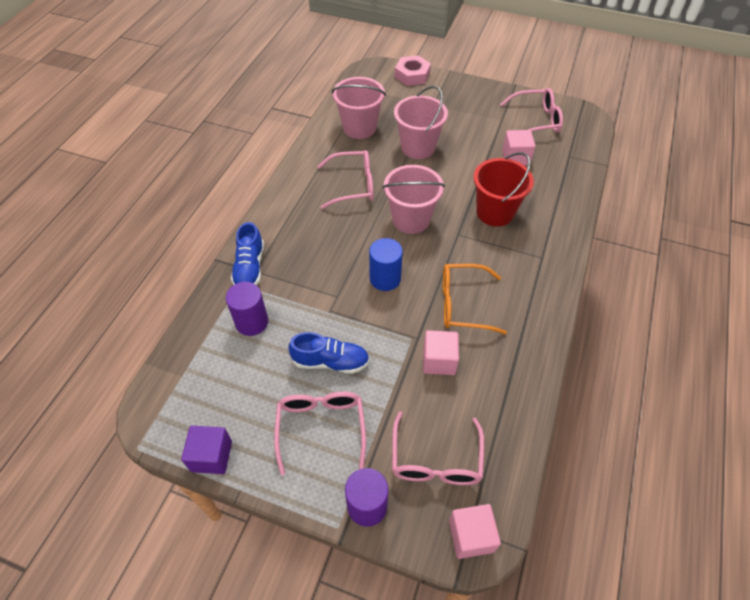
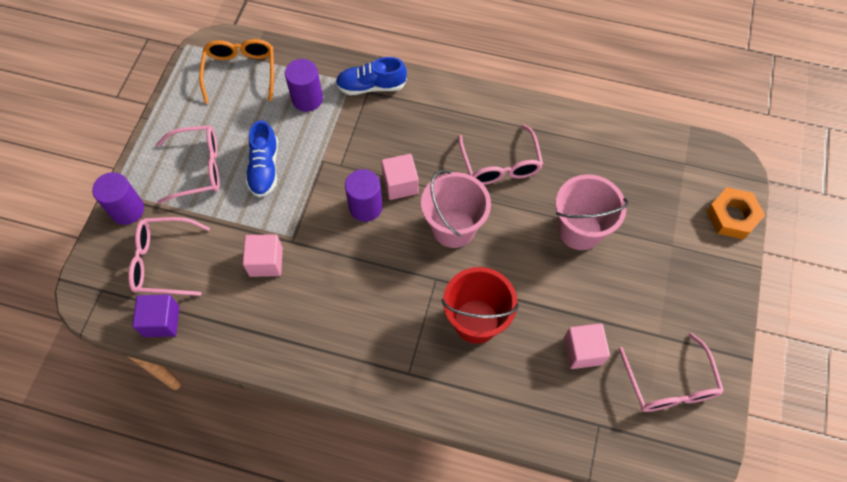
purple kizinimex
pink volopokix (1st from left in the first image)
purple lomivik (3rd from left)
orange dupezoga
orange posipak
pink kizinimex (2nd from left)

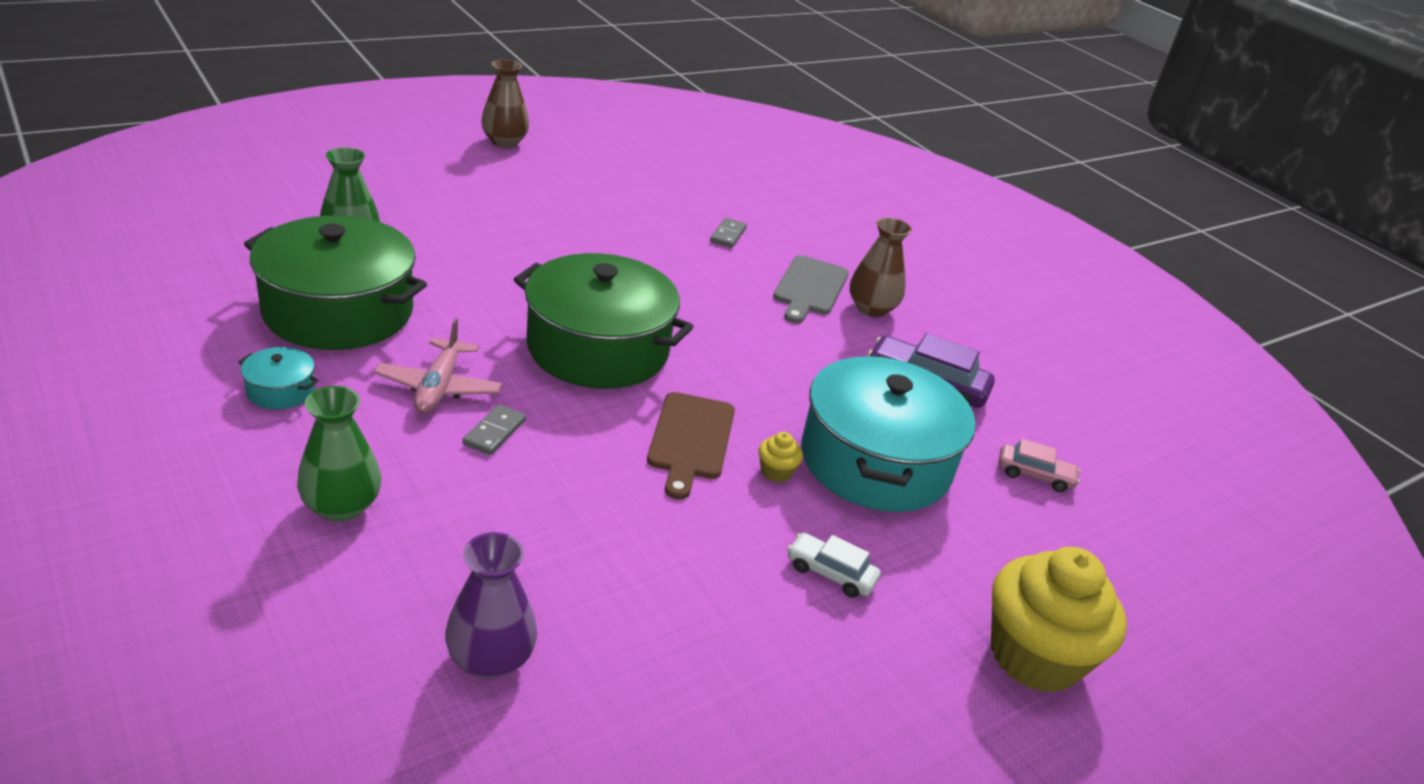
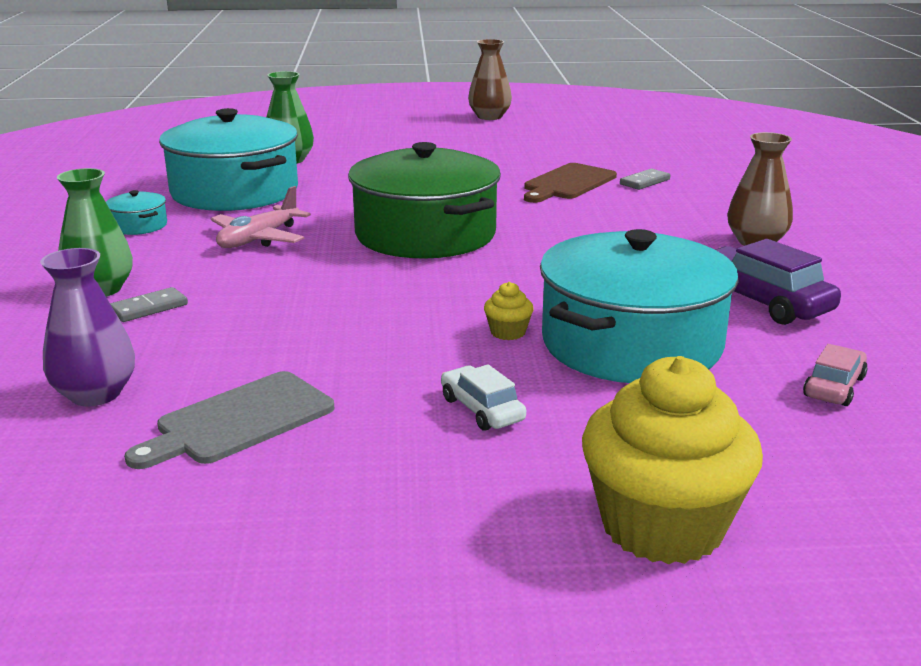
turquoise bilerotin (2nd from left)
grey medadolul (1st from left)
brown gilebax
grey gilebax
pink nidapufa

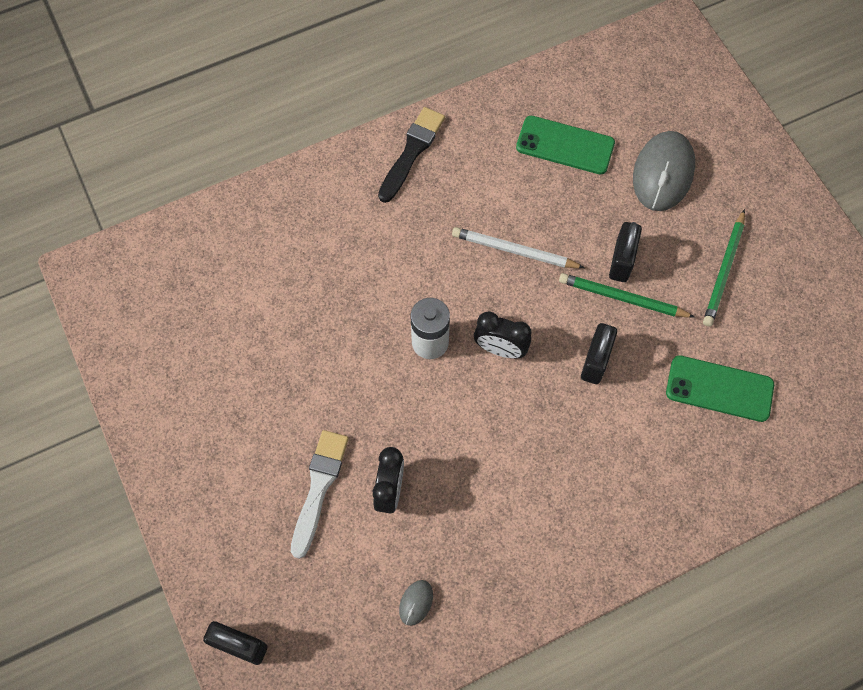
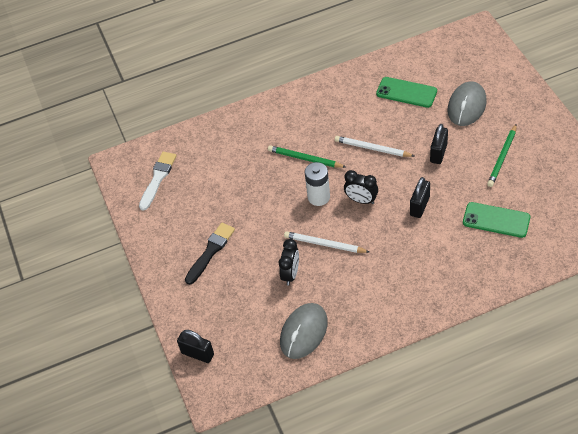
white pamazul
black pamazul
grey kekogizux (1st from left)
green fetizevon (1st from left)
white fetizevon (1st from left)

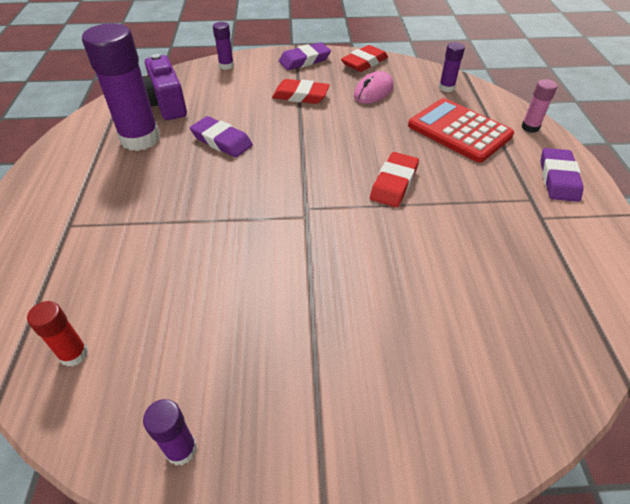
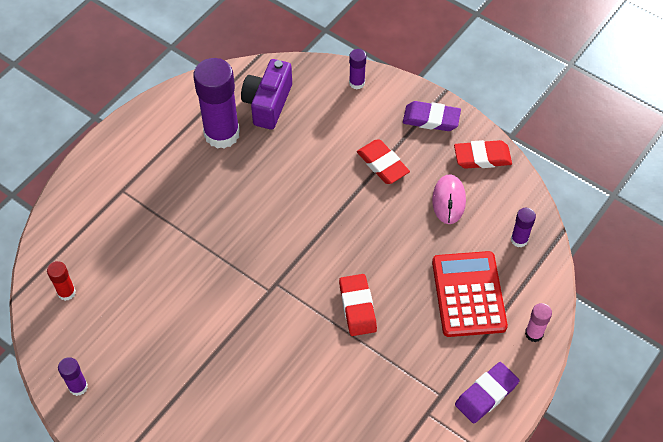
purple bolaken (1st from left in the first image)
pink kekogizux
red bolaken (1st from left)

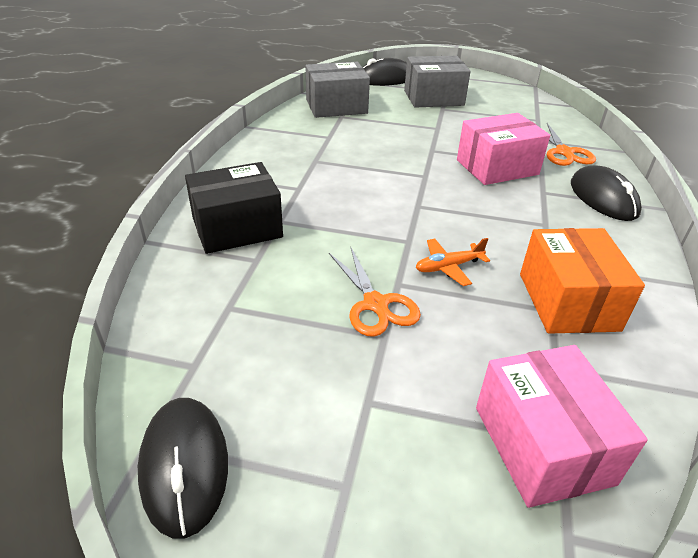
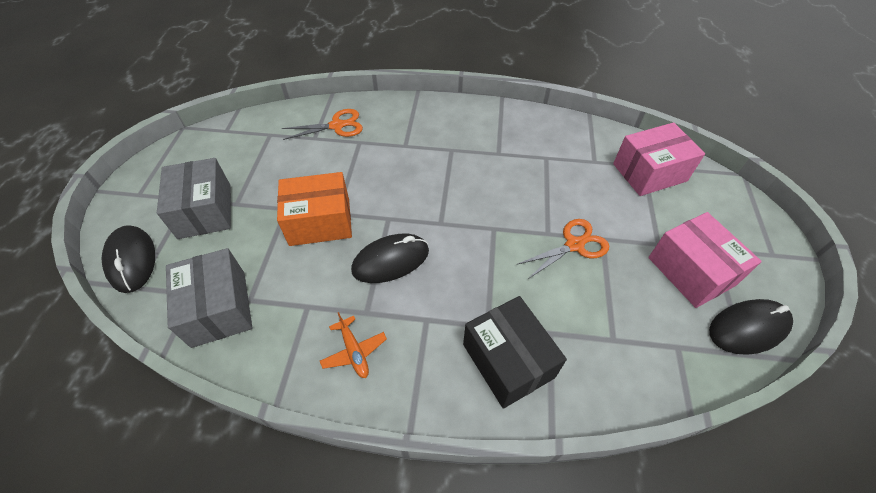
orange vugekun
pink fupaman (2nd from left)
orange fupaman
black kekogizux (2nd from left)

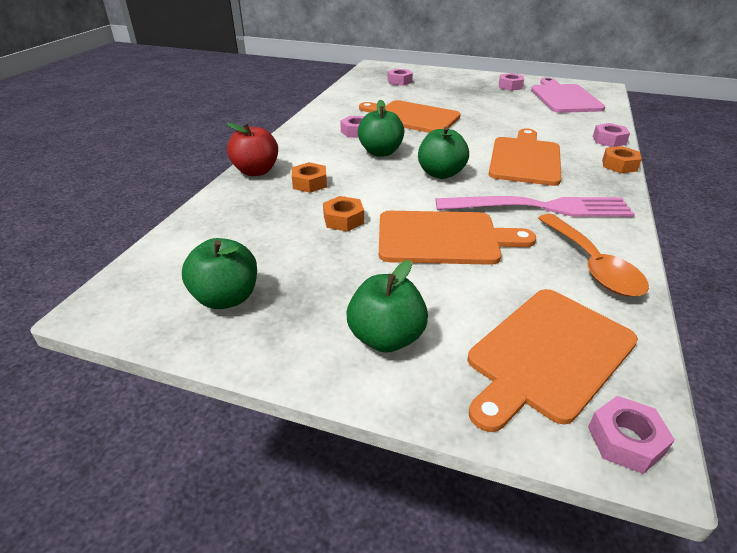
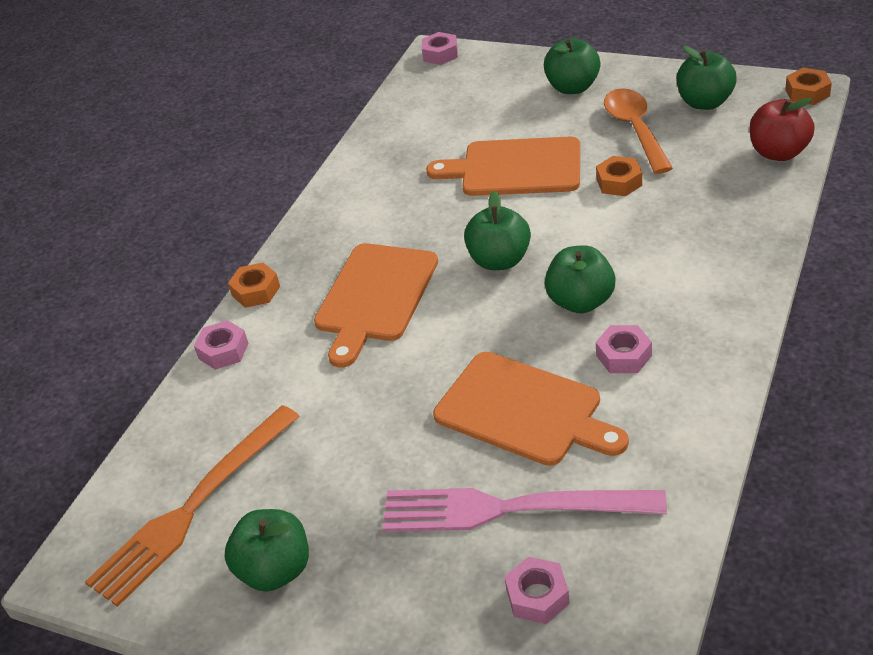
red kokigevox
orange dupezoga (3rd from left)
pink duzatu
orange gilebax (4th from left in the first image)
green kokigevox (1st from left)
orange duzatu
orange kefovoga

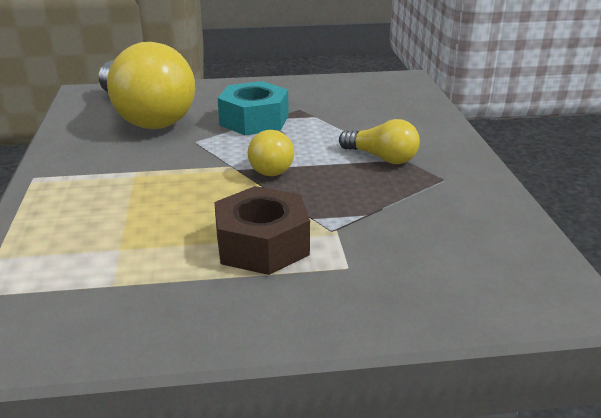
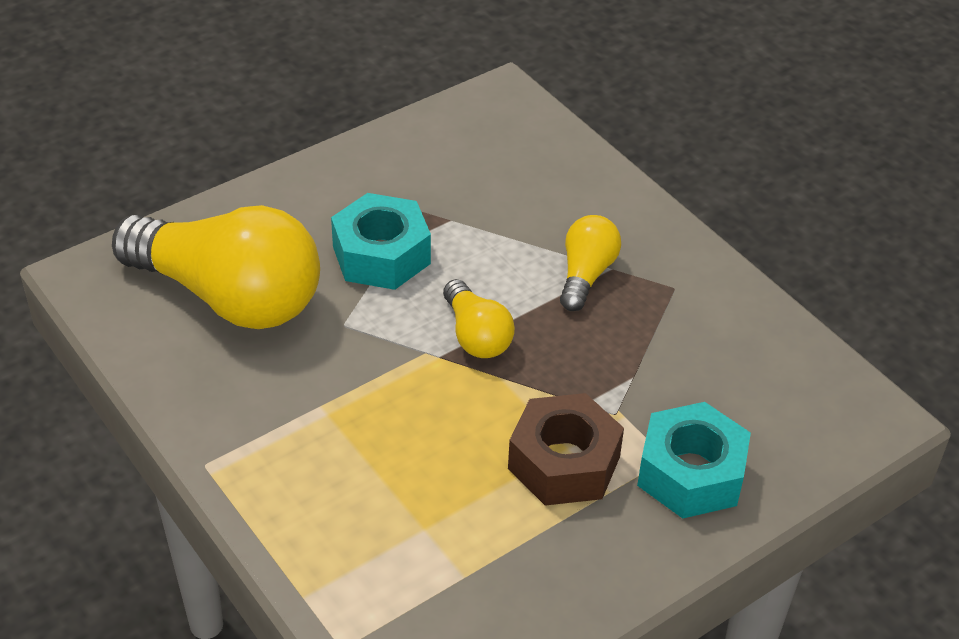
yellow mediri (3rd from left)
turquoise dupezoga (2nd from left)

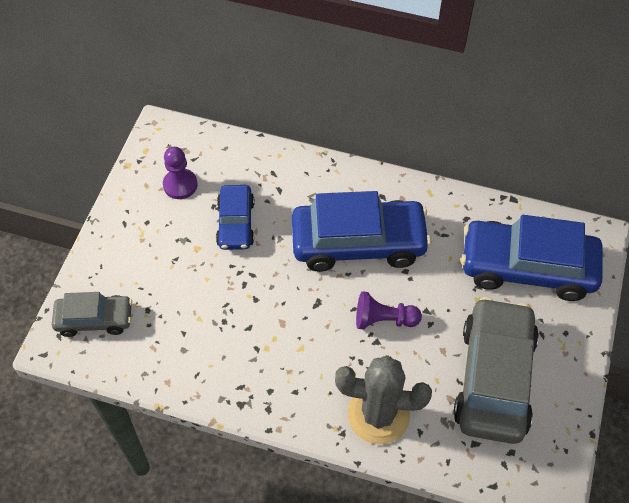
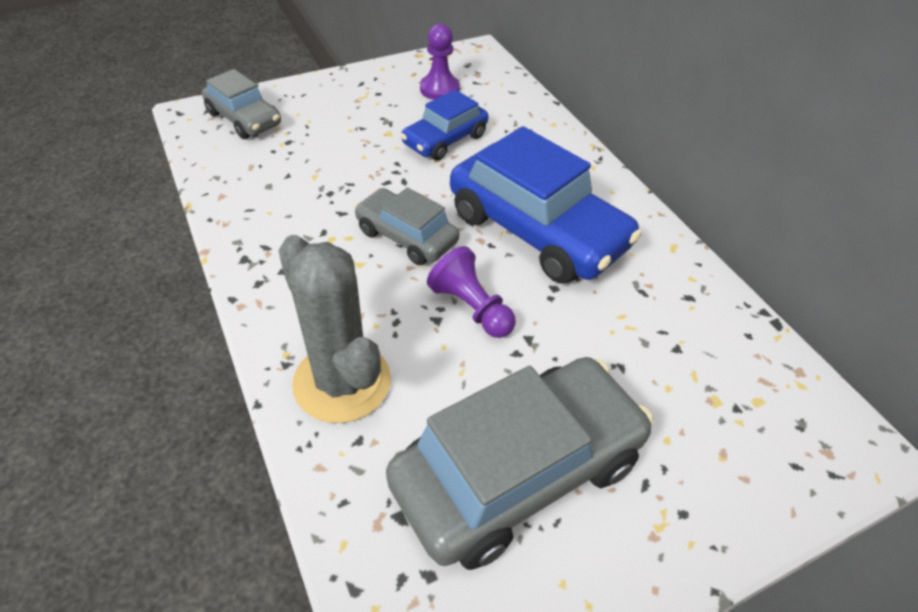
blue nidapufa (3rd from left in the first image)
grey nidapufa (2nd from left)

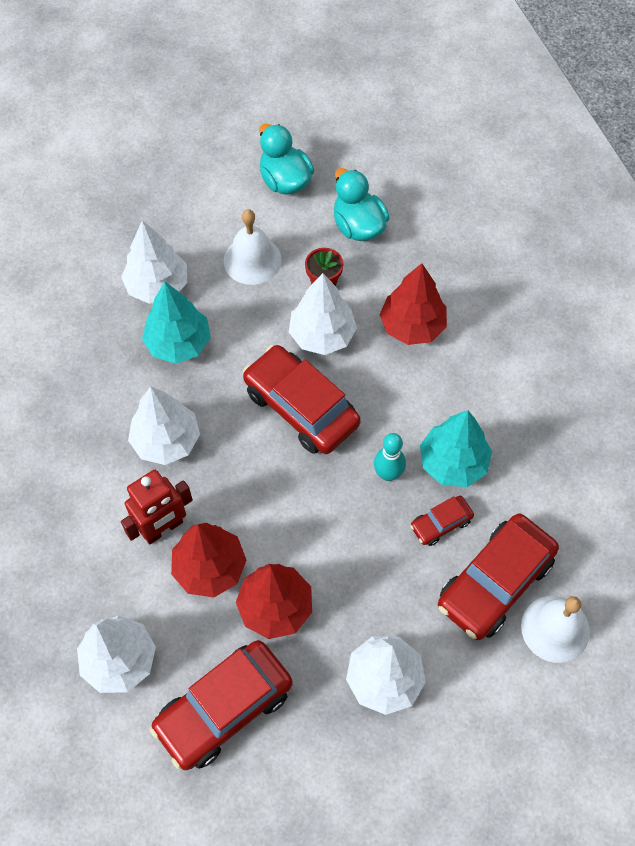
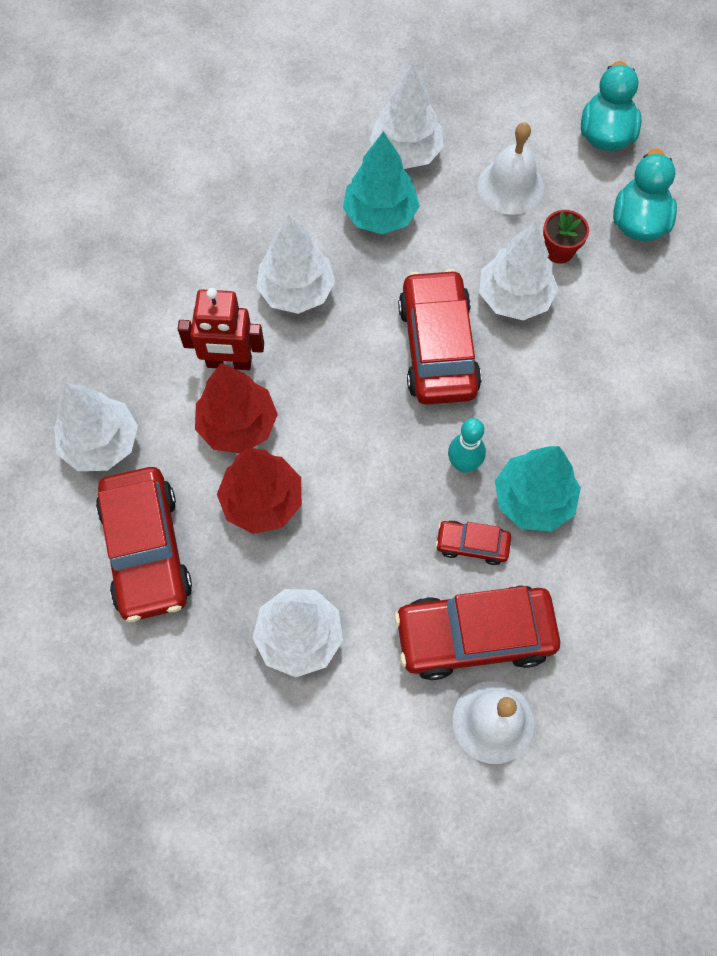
red nidapufa (1st from left)
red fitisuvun (3rd from left in the first image)

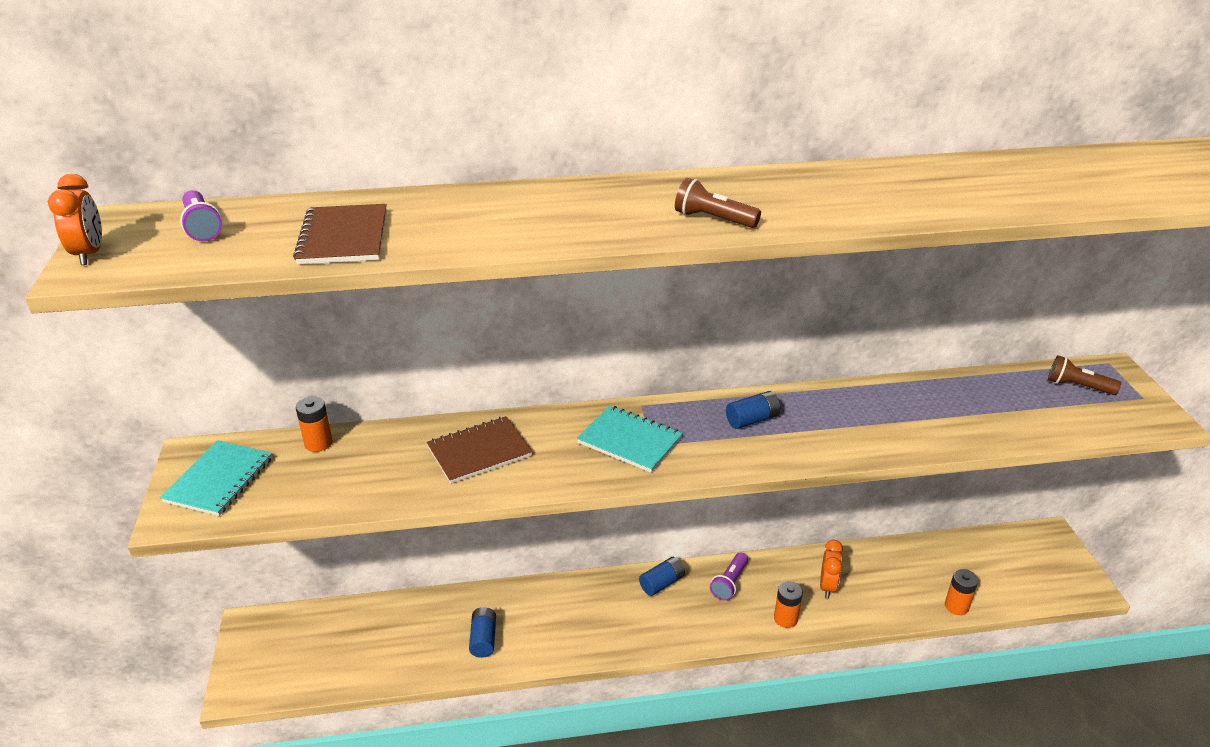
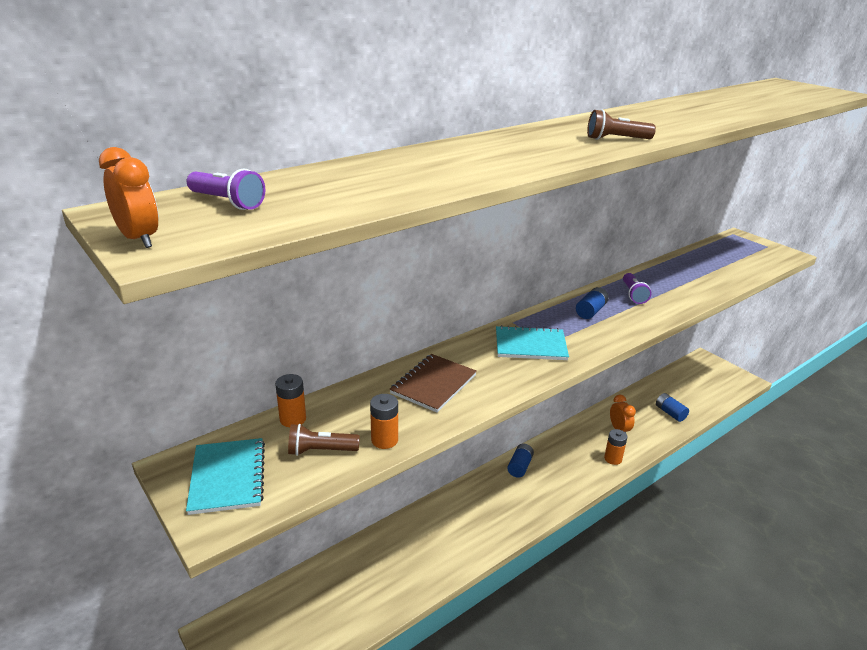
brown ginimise (1st from left in the first image)
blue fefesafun (3rd from left)
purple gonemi (2nd from left)
orange fefesafun (2nd from left)
brown gonemi (1st from left)

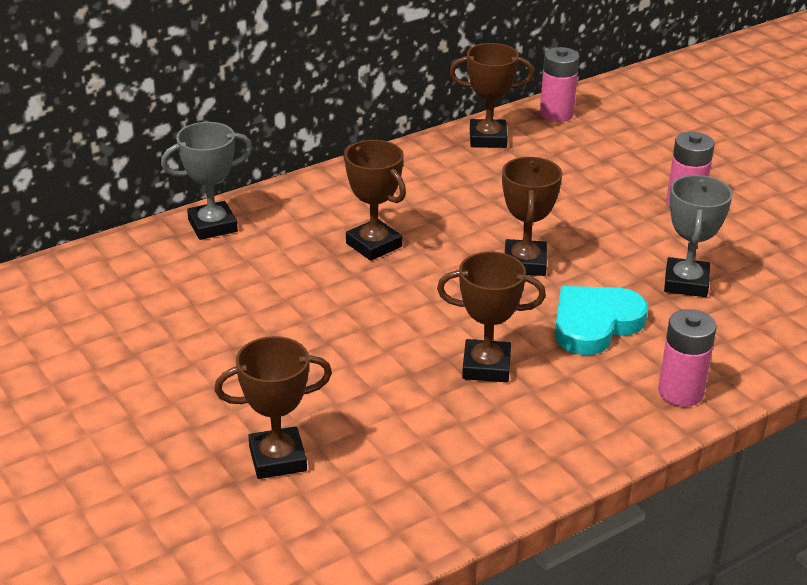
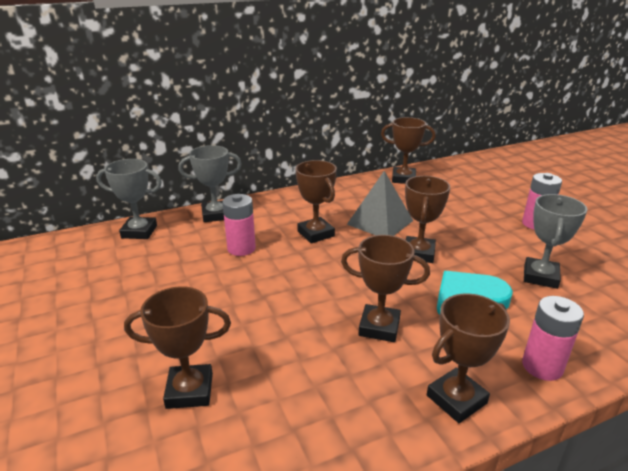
pink fefesafun (1st from left)
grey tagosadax (1st from left)
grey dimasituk
brown tagosadax (6th from left)

